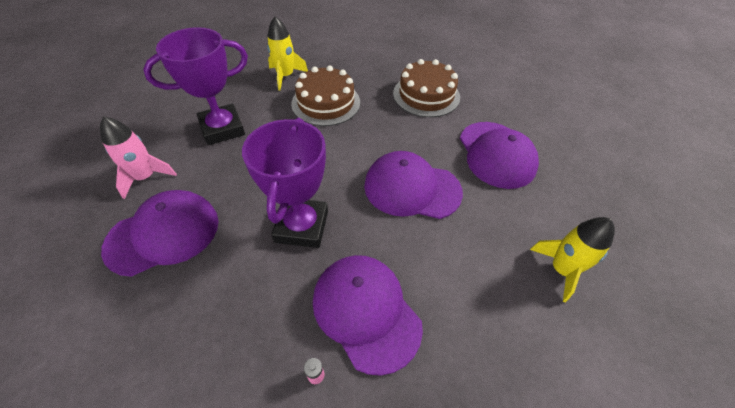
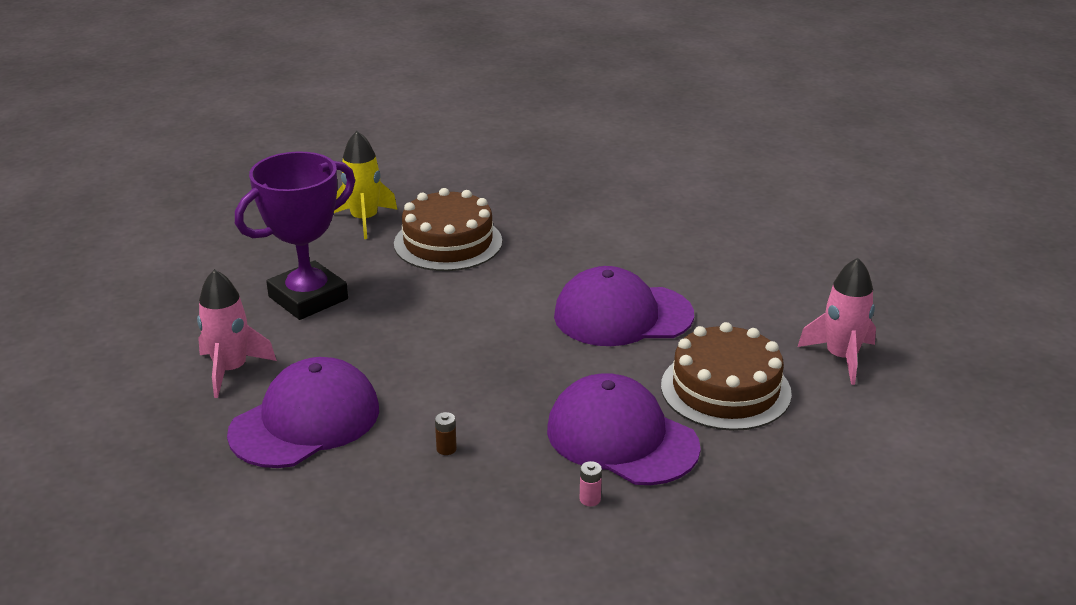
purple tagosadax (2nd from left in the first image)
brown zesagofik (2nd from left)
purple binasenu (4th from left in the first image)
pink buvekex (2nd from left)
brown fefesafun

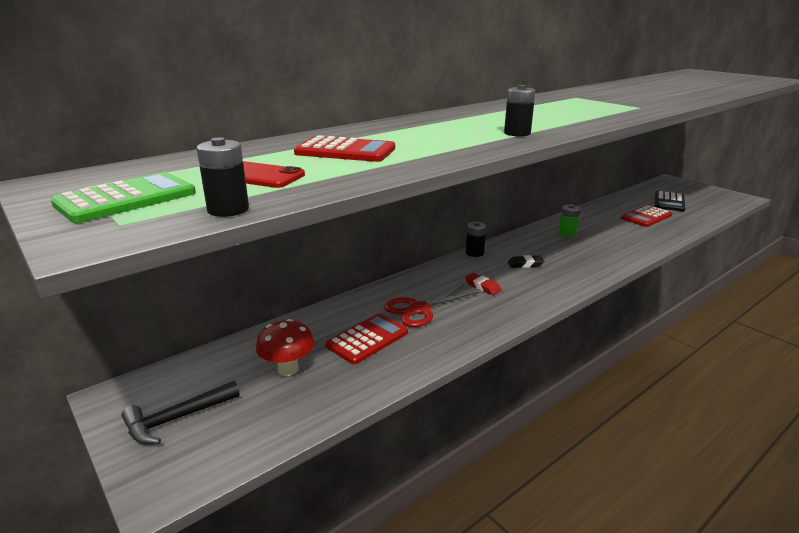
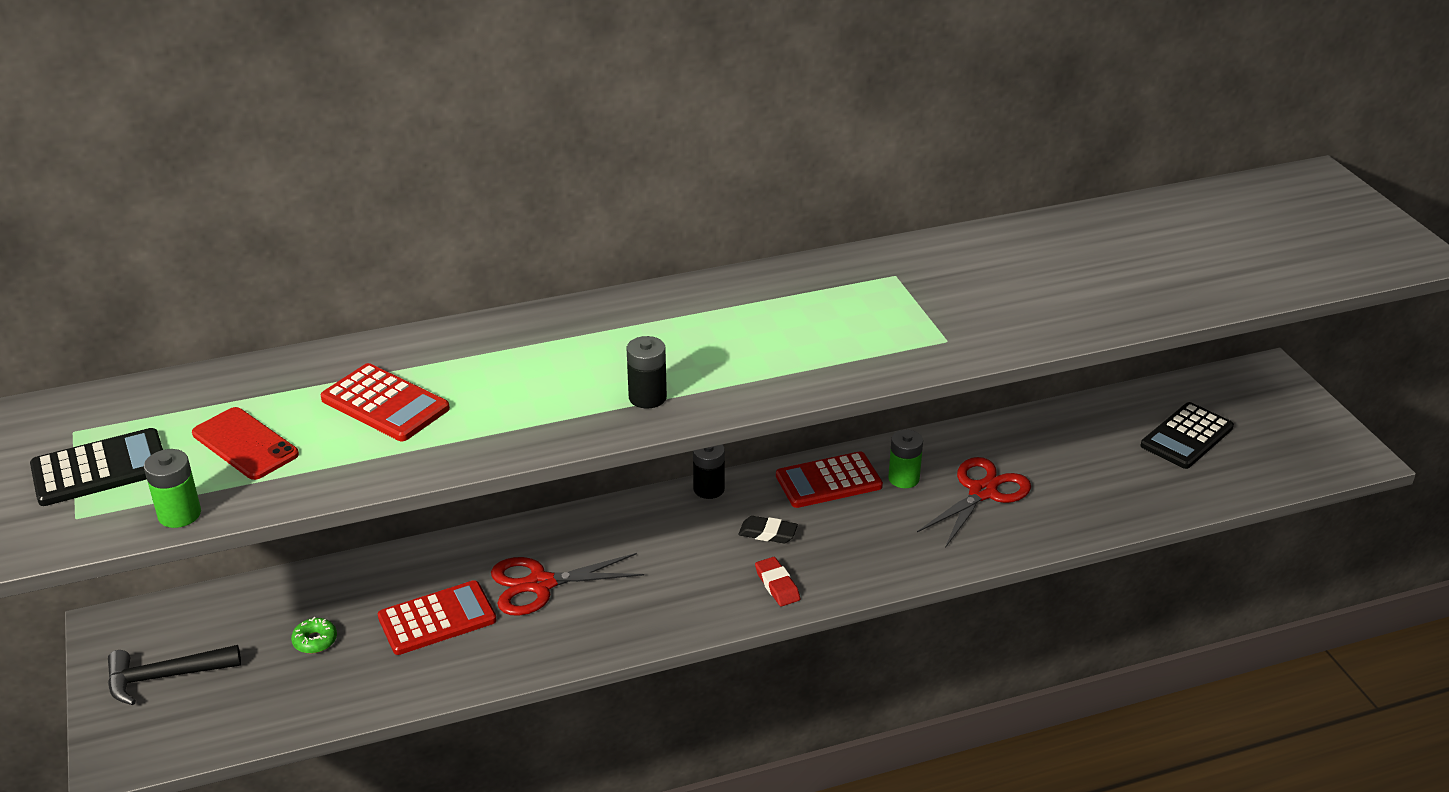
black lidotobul (1st from left)
green fefesafun (1st from left)
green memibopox
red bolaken
red lidotobul (3rd from left)
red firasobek (2nd from left)

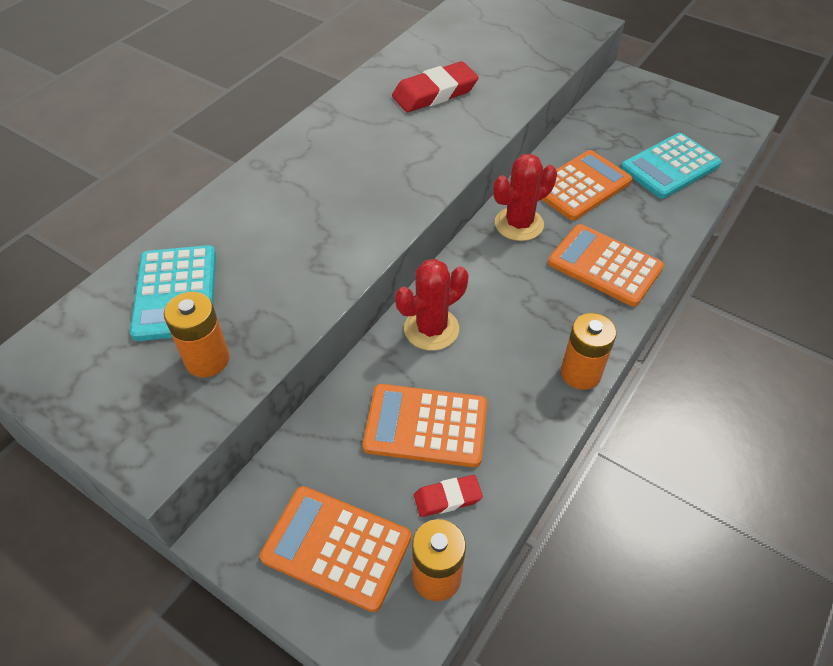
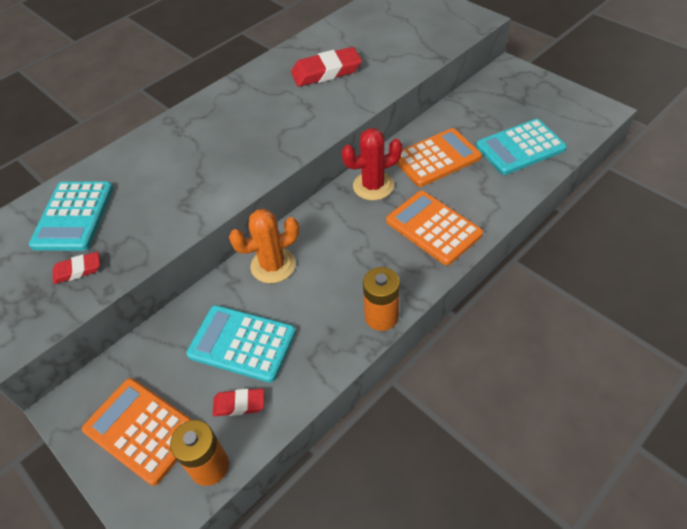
red bolaken (1st from left)
turquoise lidotobul (2nd from left)
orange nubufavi

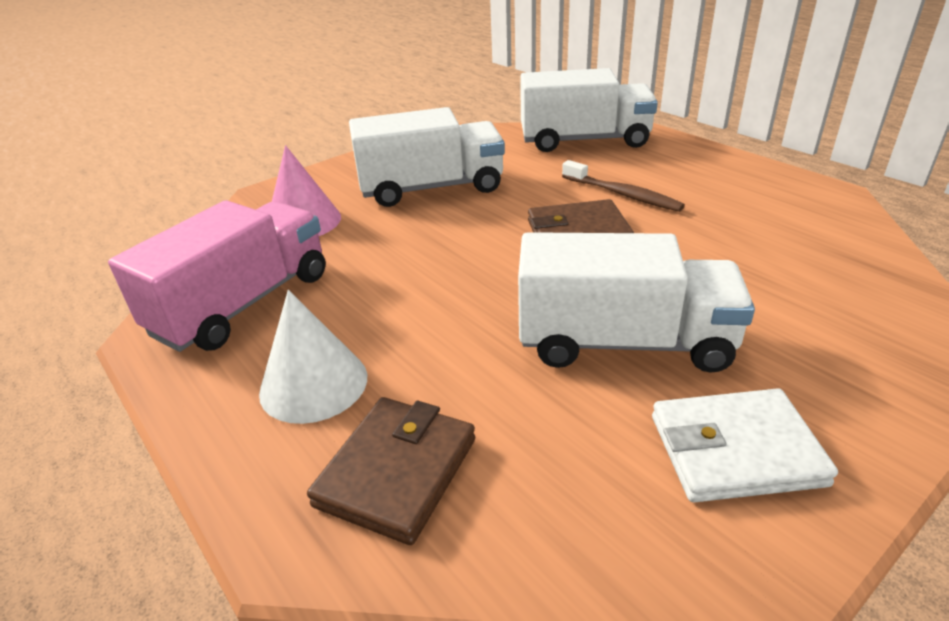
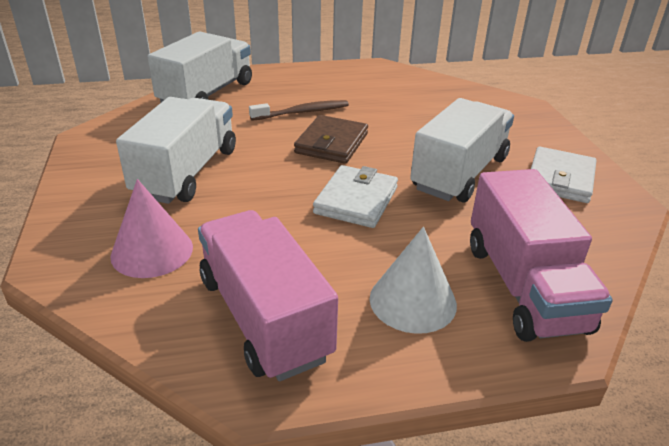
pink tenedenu (2nd from left)
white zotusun (1st from left)

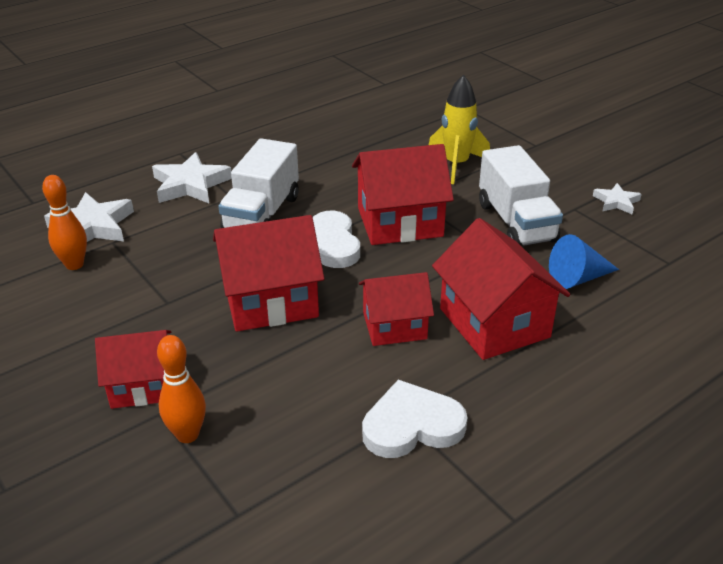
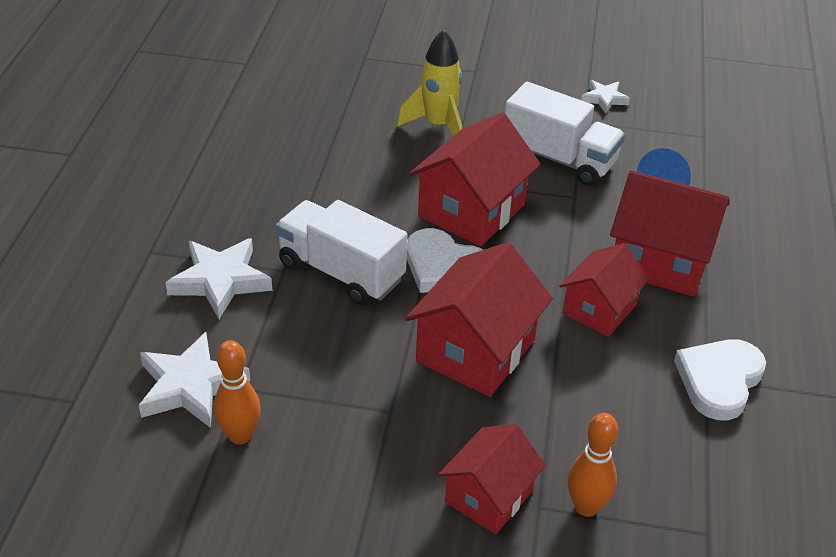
white tenedenu (1st from left)

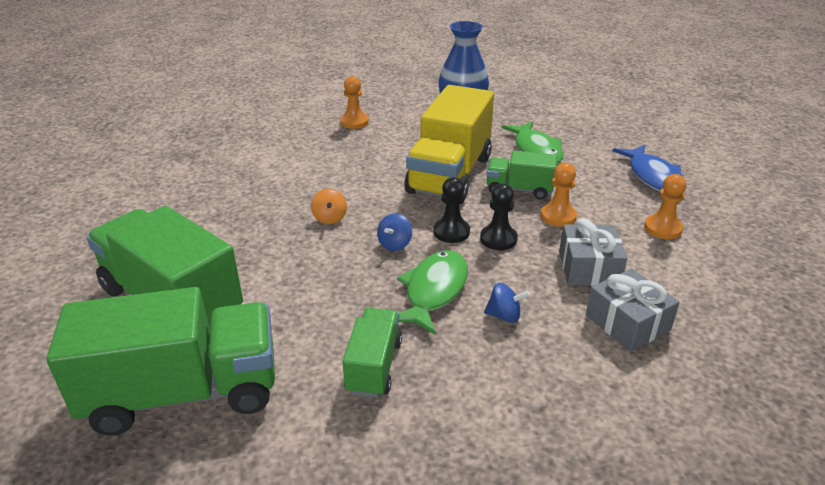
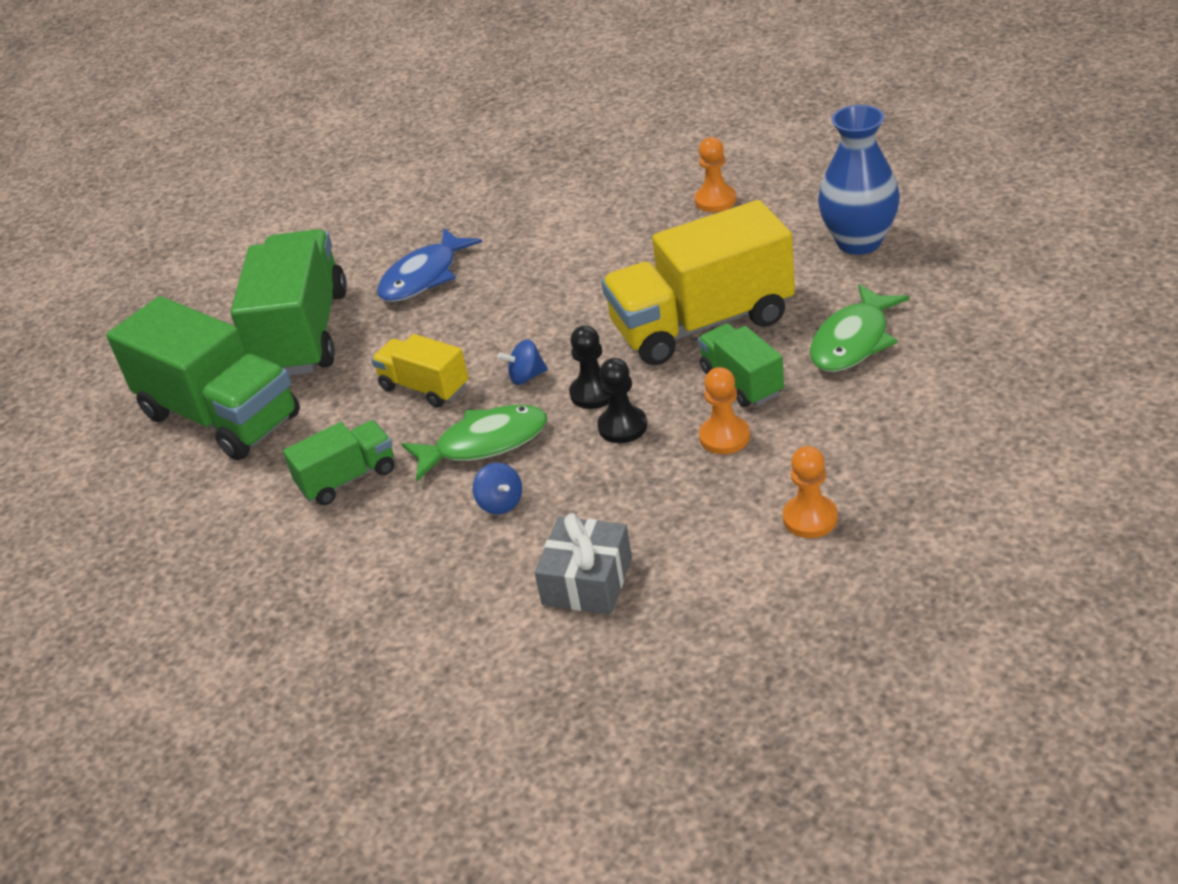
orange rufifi
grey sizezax (1st from left in the first image)
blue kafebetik
yellow tenedenu (1st from left)

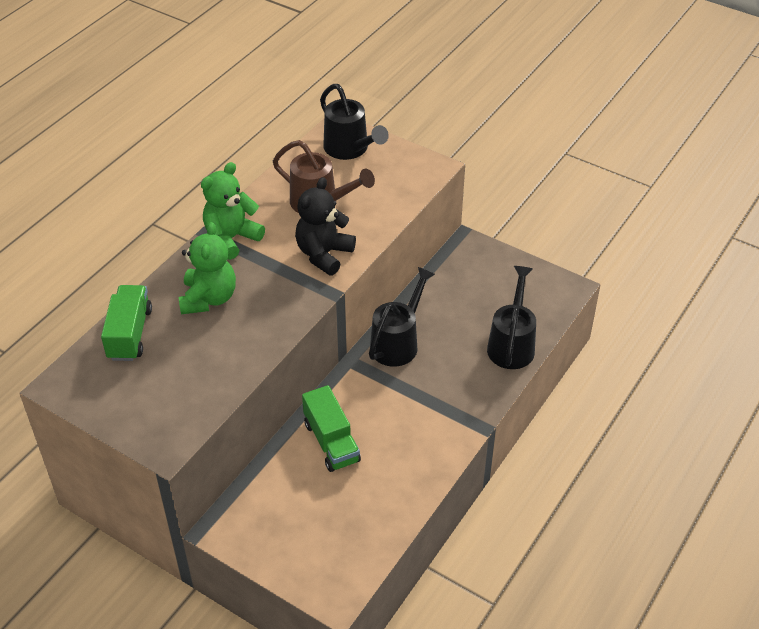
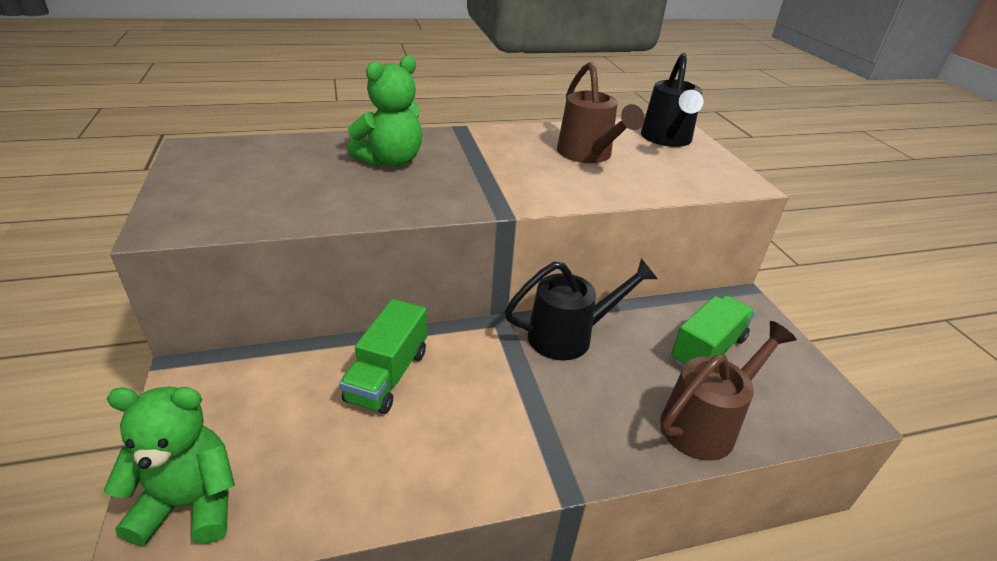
green tenedenu (2nd from left)
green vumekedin (1st from left)
black vumekedin
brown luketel (2nd from left)

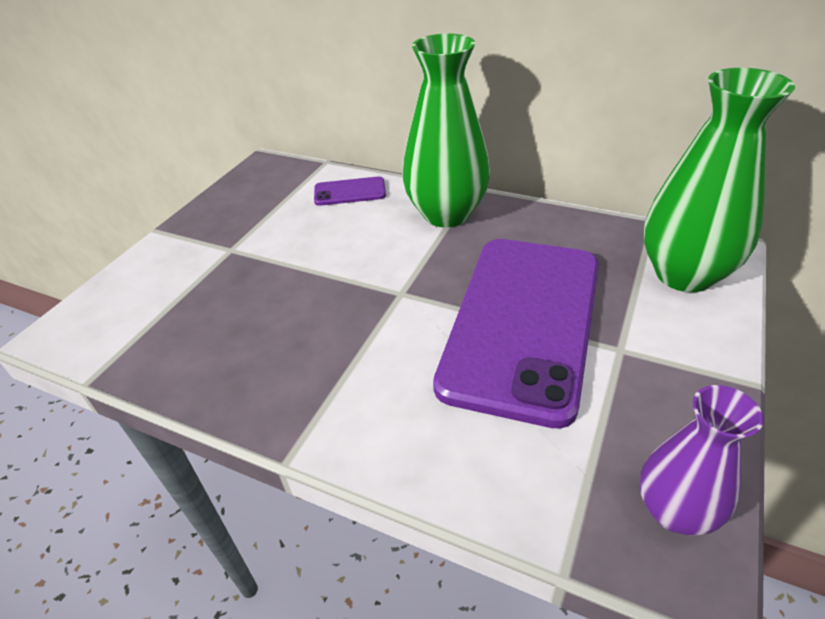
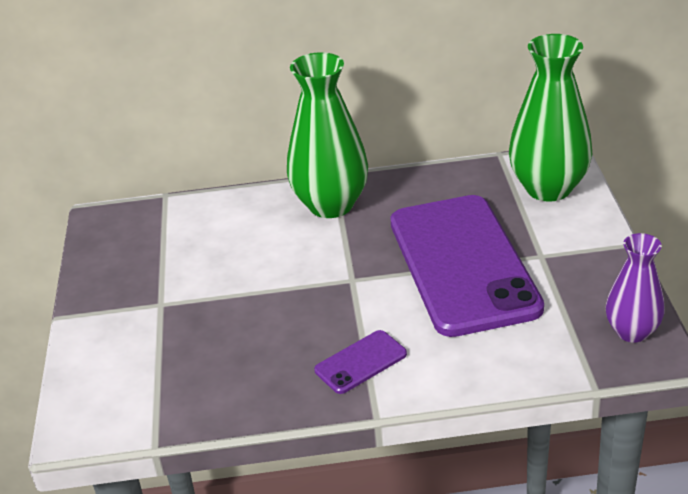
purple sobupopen (1st from left)

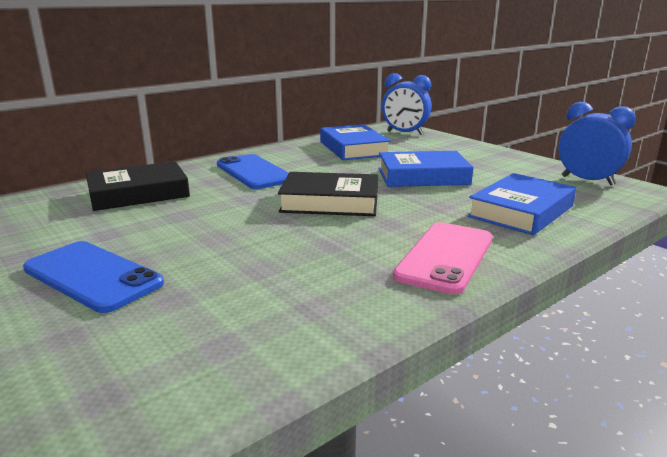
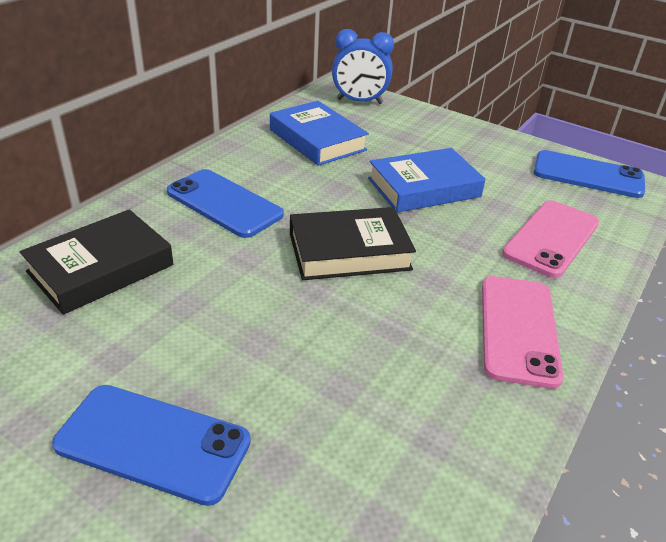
pink sobupopen (2nd from left)
blue sobupopen (3rd from left)

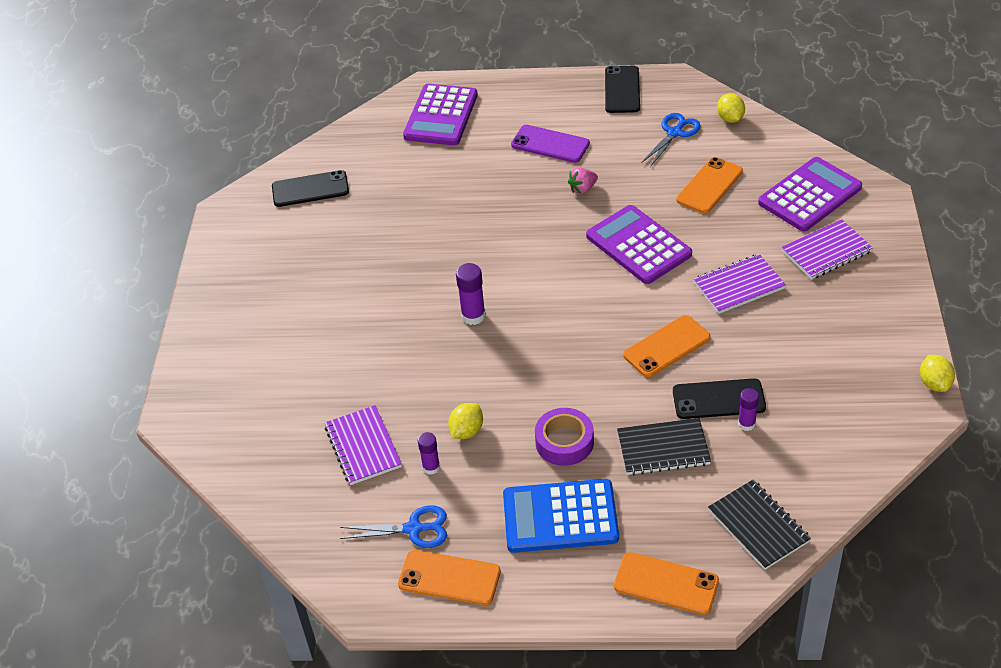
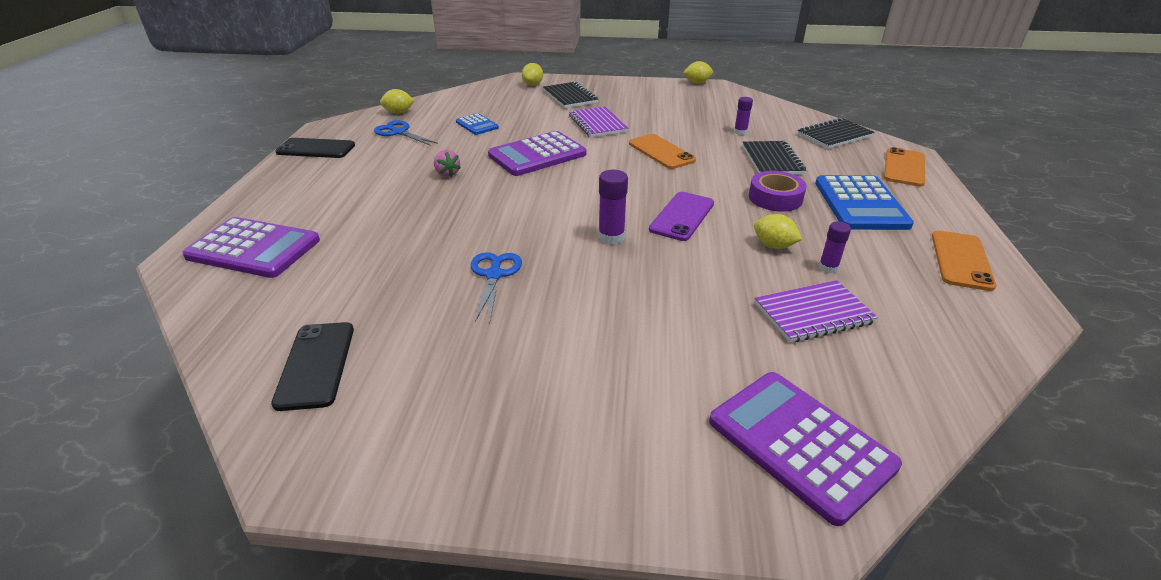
blue firasobek (2nd from left)
purple sobupopen
black sobupopen (3rd from left in the first image)
blue lidotobul (1st from left)
purple lidotobul (3rd from left)
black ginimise (1st from left)
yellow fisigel (2nd from left)

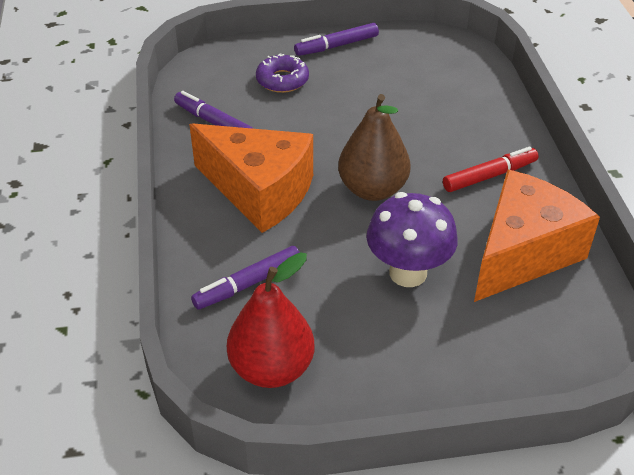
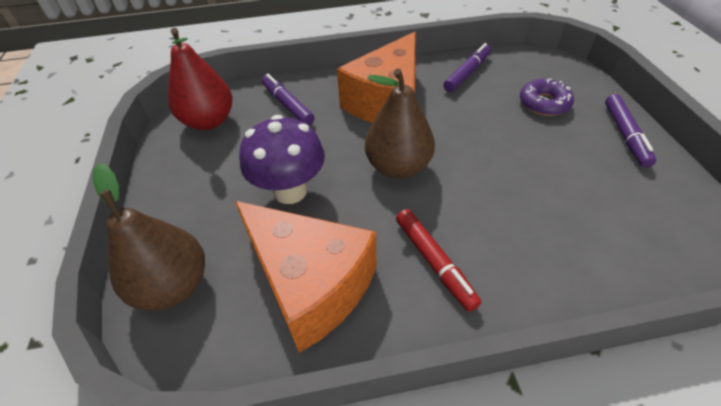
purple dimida (3rd from left)
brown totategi (1st from left)

